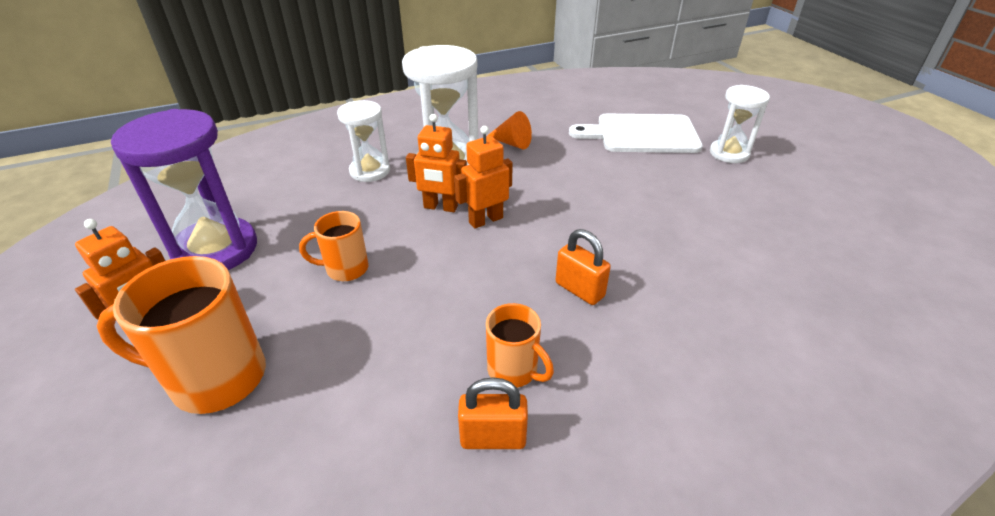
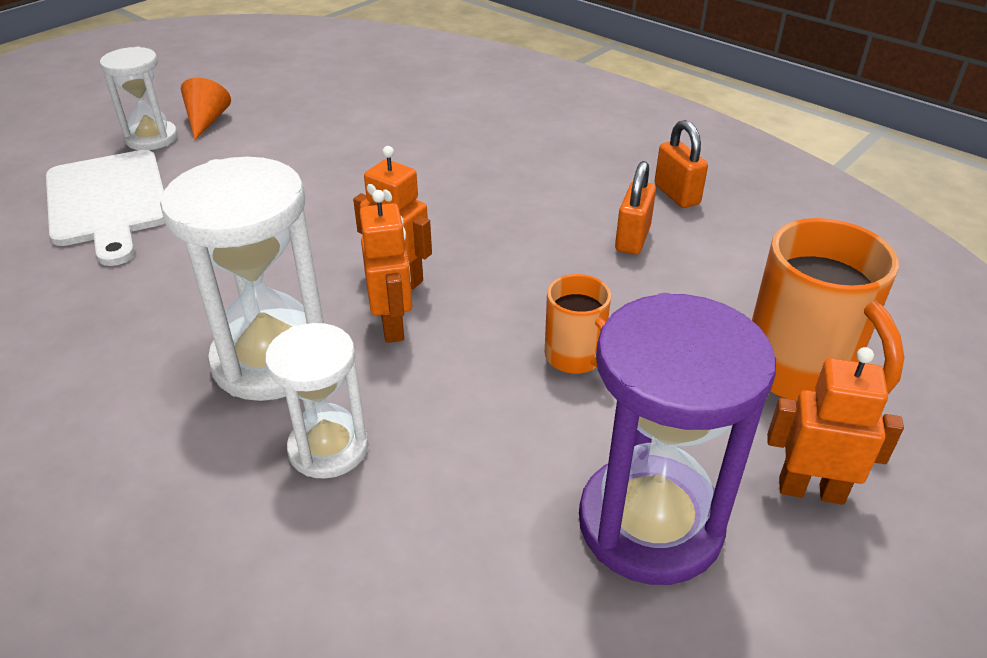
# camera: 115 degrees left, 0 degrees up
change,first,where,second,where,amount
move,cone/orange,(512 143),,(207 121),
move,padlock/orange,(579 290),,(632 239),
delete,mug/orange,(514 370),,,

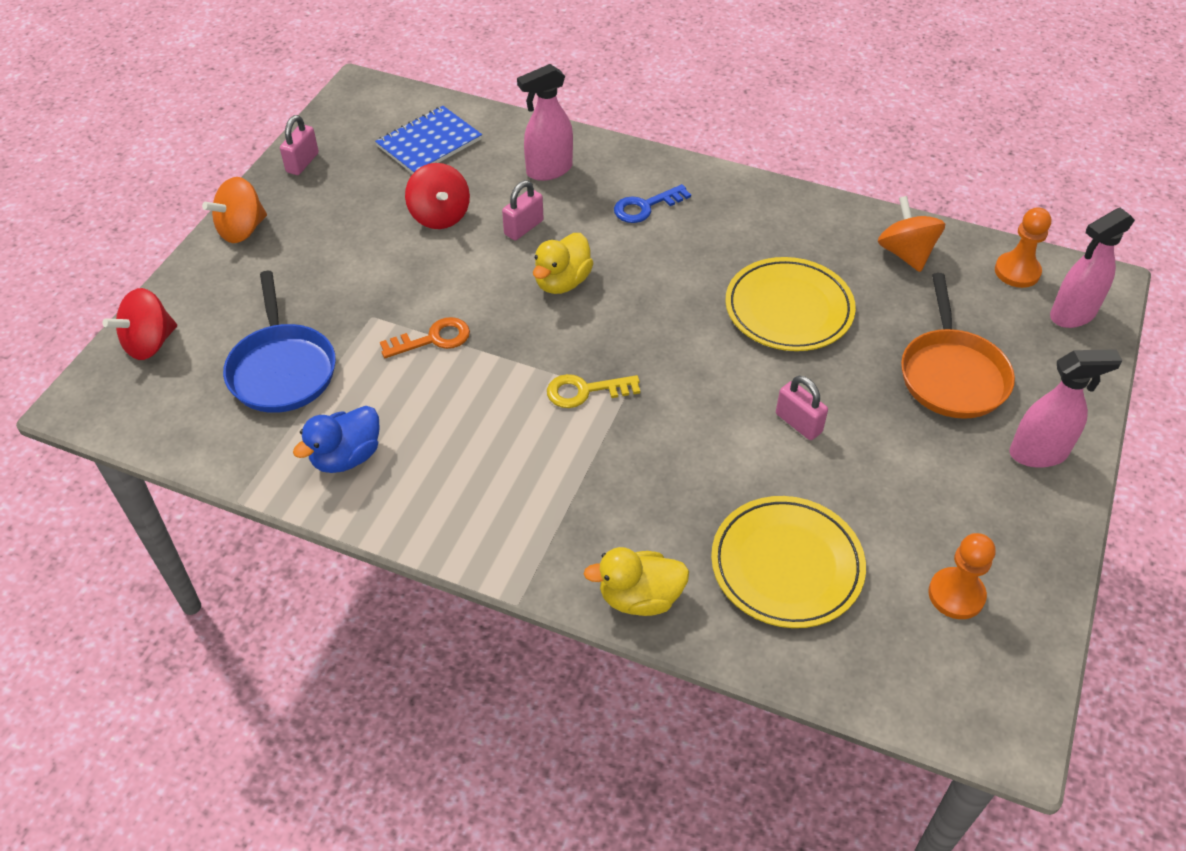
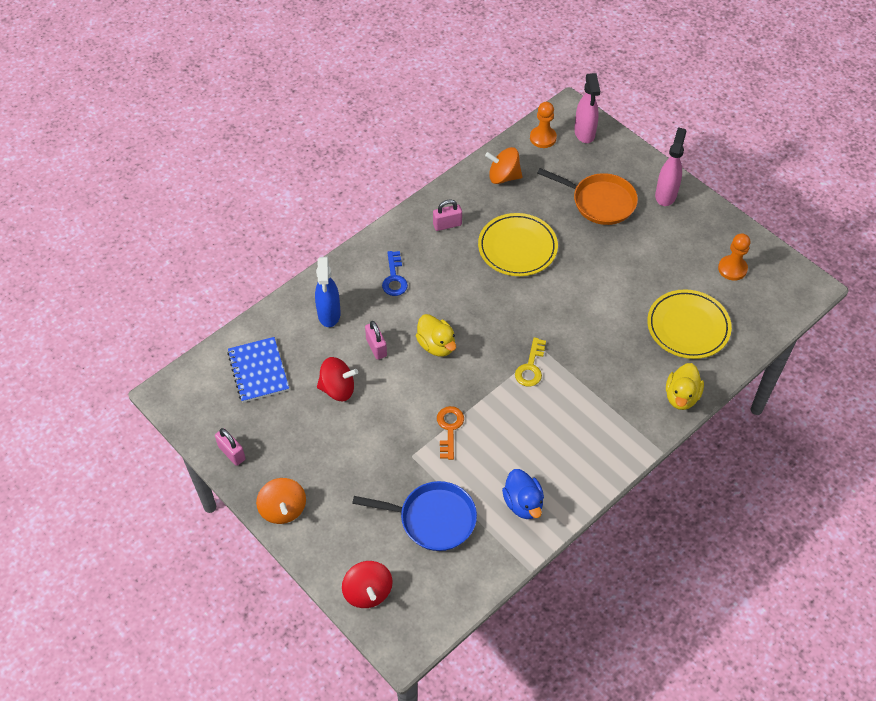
# camera: 65 degrees left, 5 degrees up
change,first,where,second,where,amount
recolor,spray bottle/pink,(549 170),spray bottle/blue,(329 314),
move,padlock/pink,(798 423),,(447 225),

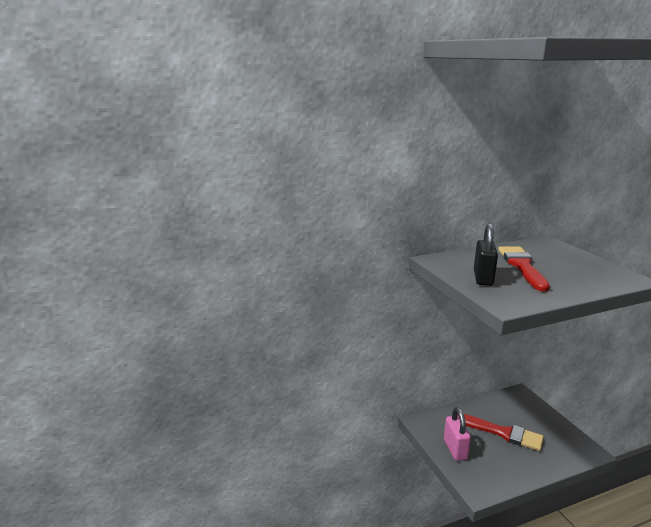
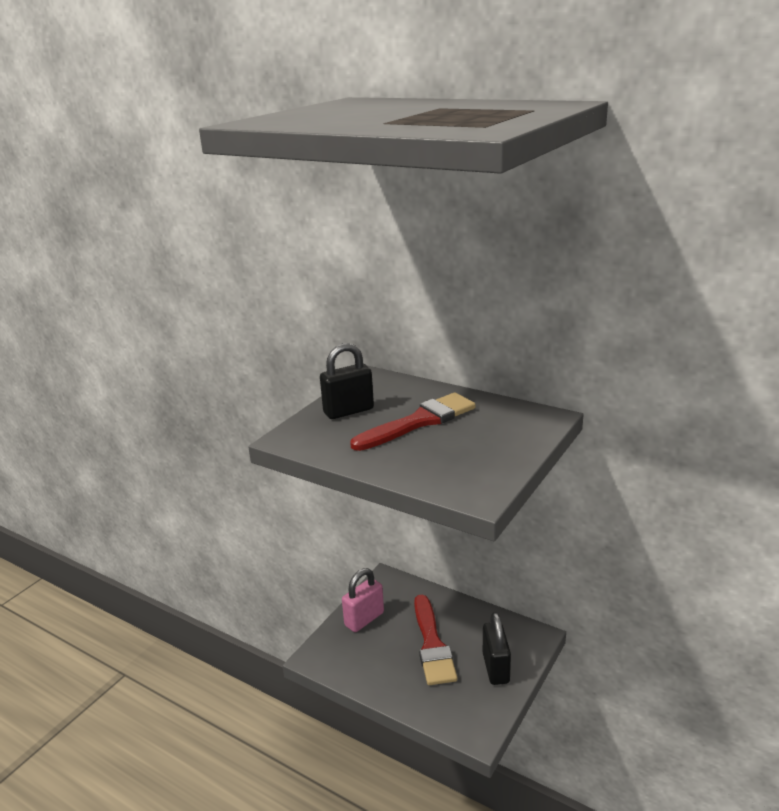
# camera: 55 degrees right, 5 degrees up
change,first,where,second,where,amount
insert,,,padlock/black,(495 668),

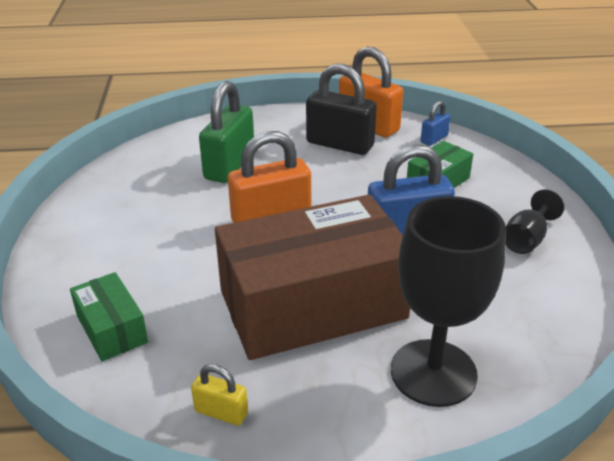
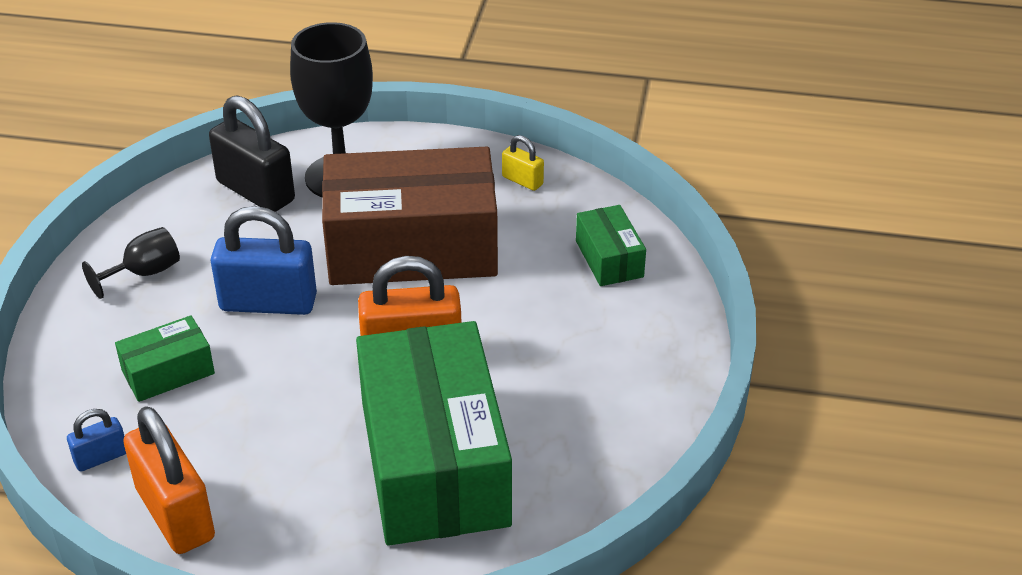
# camera: 165 degrees left, 5 degrees up
change,first,where,second,where,amount
move,padlock/black,(340 144),,(255 191),
replace,padlock/green,(229 166),box/green,(434 462),

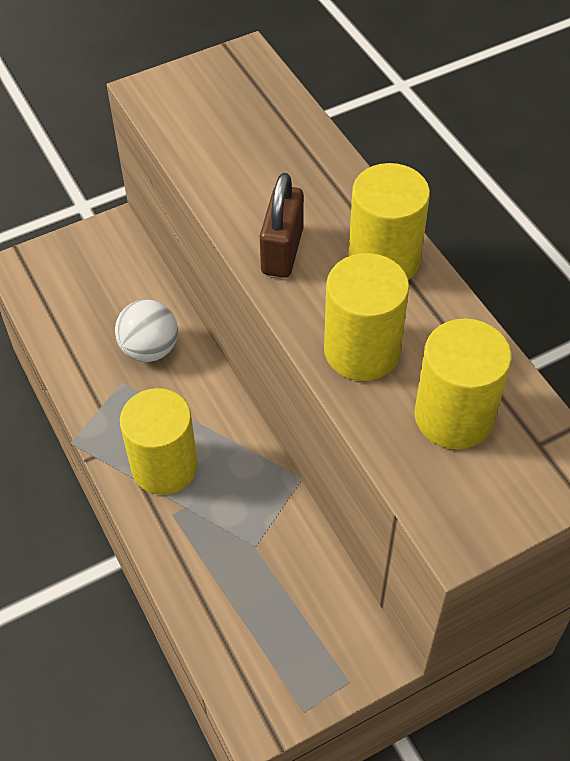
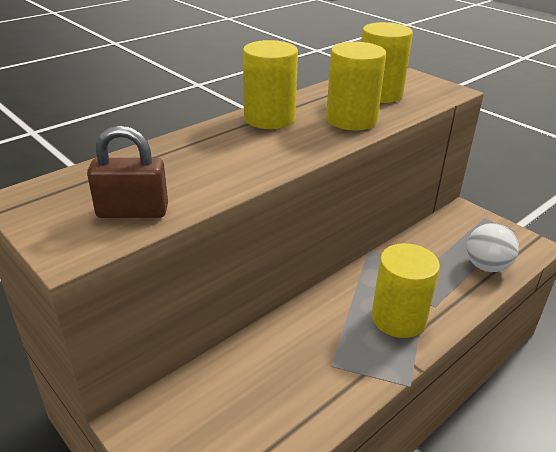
# camera: 105 degrees left, 20 degrees down
change,first,where,second,where,amount
move,padlock/brown,(282 251),,(132 212),
move,ball/white,(149 349),,(486 266),

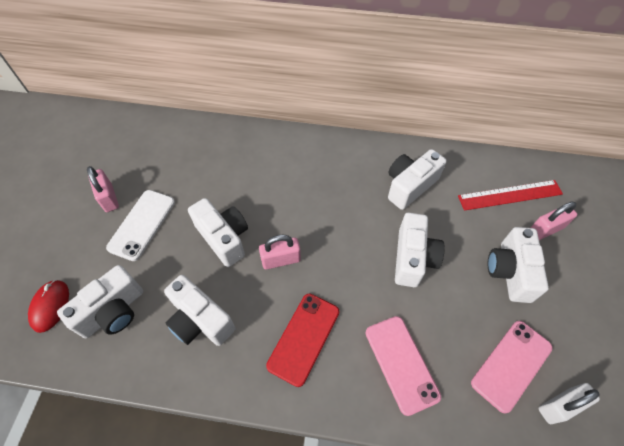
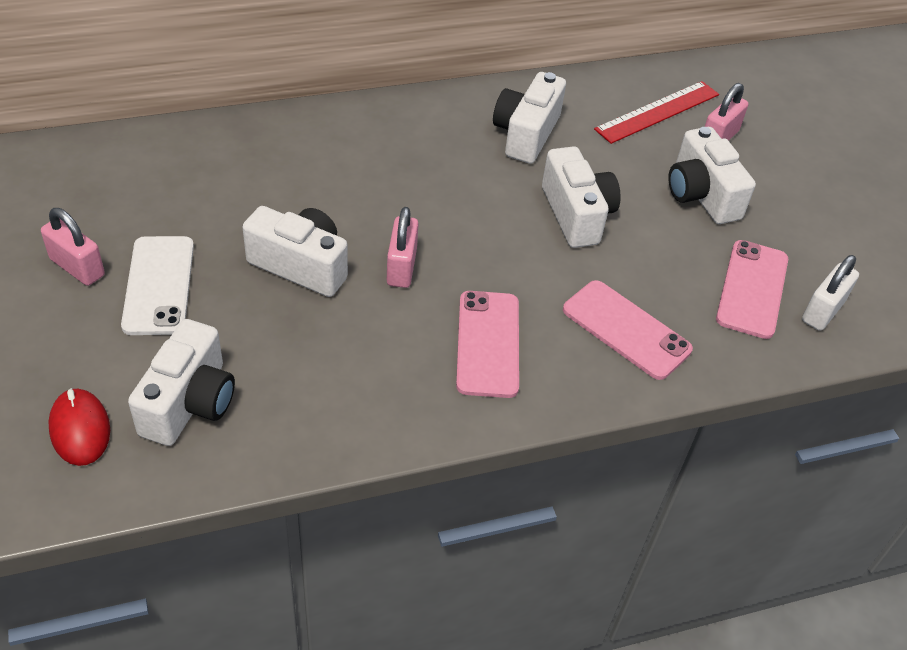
# camera: 30 degrees left, 10 degrees down
change,first,where,second,where,amount
rotate,padlock/pink,(281 260),,(401 267),45 degrees counterclockwise
recolor,phone/red,(304 338),phone/pink,(488 344),
delete,camera/white,(200 320),,,

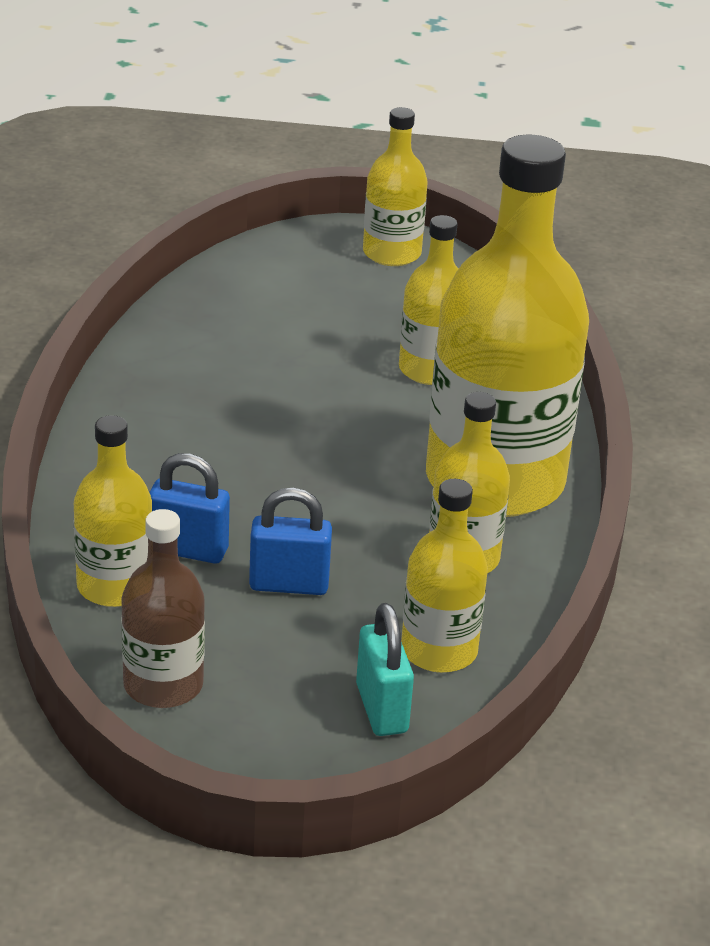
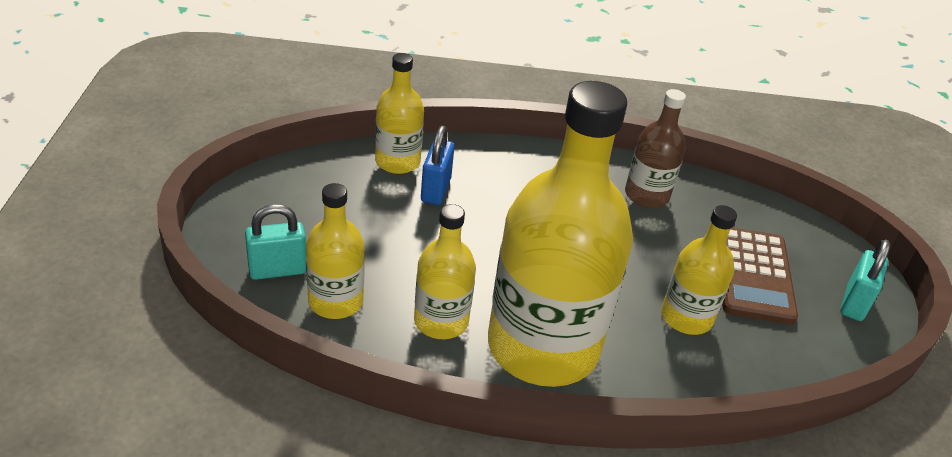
# camera: 85 degrees right, 5 degrees up
change,first,where,second,where,amount
move,bottle/brown,(163 685),,(646 195),
insert,,,calculator/brown,(754 275),
replace,bottle/yellow,(391 253),padlock/turquoise,(854 303),
delete,padlock/blue,(289 584),,,

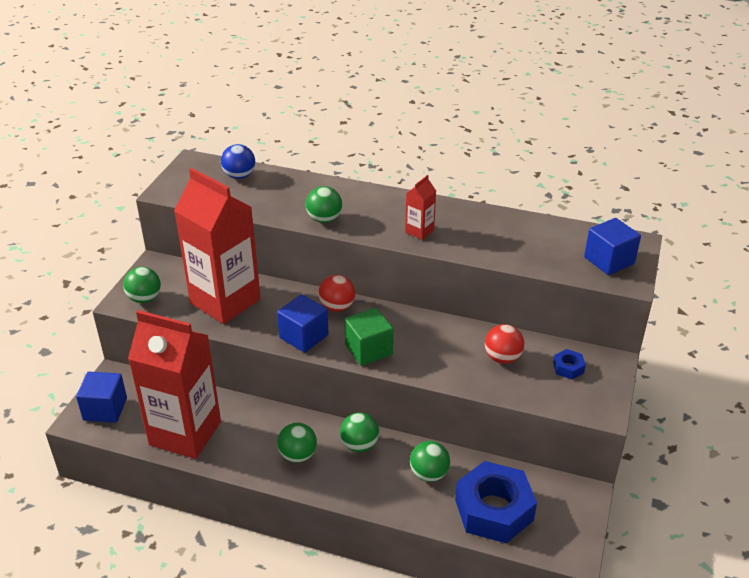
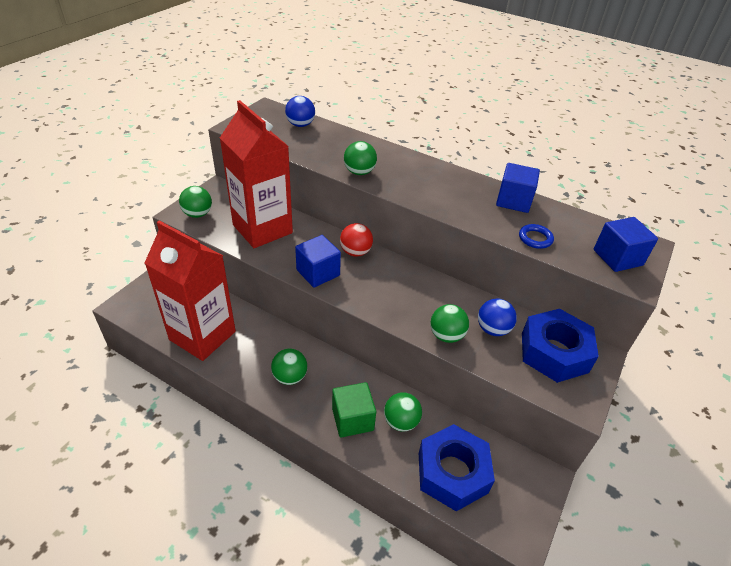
# camera: 10 degrees right, 5 degrees up
change,first,where,second,where,amount
move,cube/green,(368 350),,(352 419),
move,ball/green,(359 445),,(446 335),
recolor,ball/red,(502 358),ball/blue,(493 329),
move,cube/blue,(105 409),,(513 201),
insert,,,ring/blue,(535 238),
resize,nut/blue,(568 368),,(554 352),x2.37
delete,carton/red,(419 231),,,

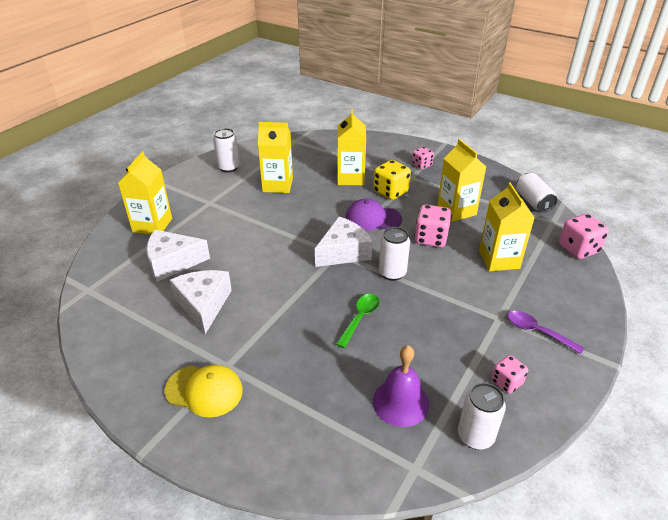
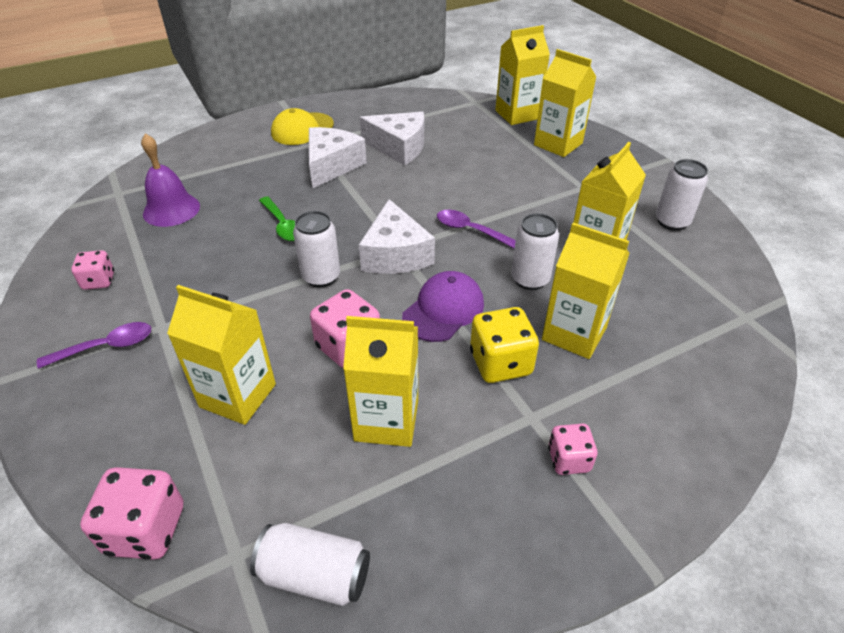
# camera: 120 degrees right, 5 degrees up
change,first,where,second,where,amount
move,cheese/white,(172 262),,(331 165),
insert,,,spoon/purple,(470 230),
insert,,,carton/yellow,(517 114),
move,can/white,(475 436),,(530 279),

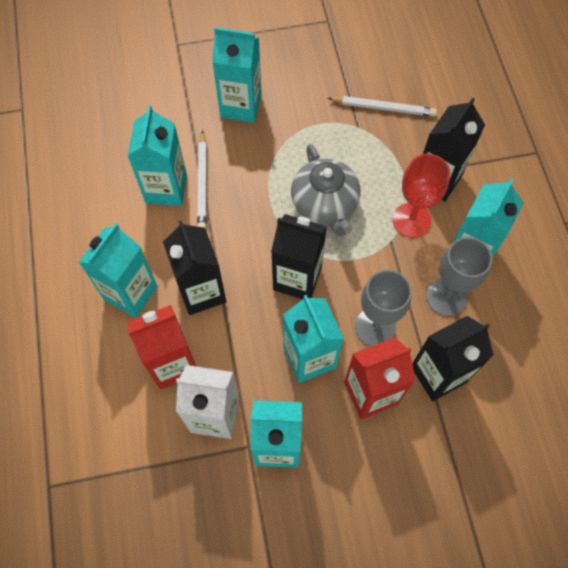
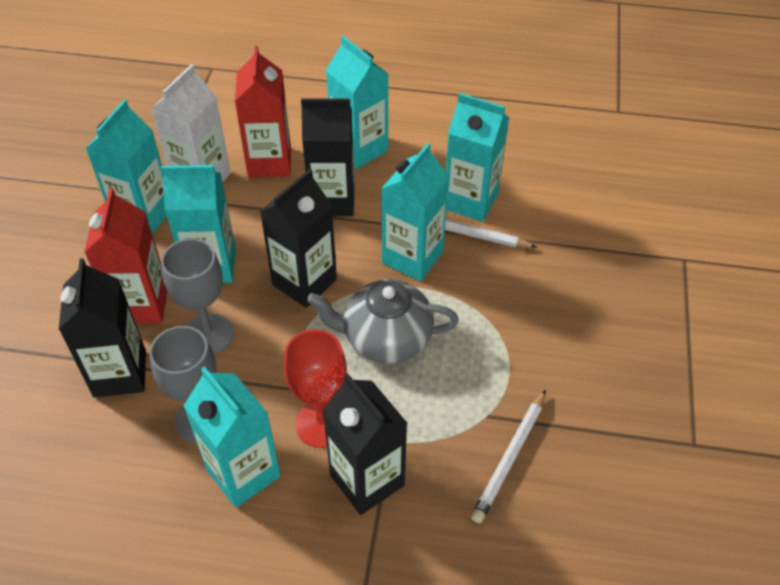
# camera: 110 degrees right, 15 degrees down
change,first,where,second,where,amount
move,carton/turquoise,(241 106),,(412 257),

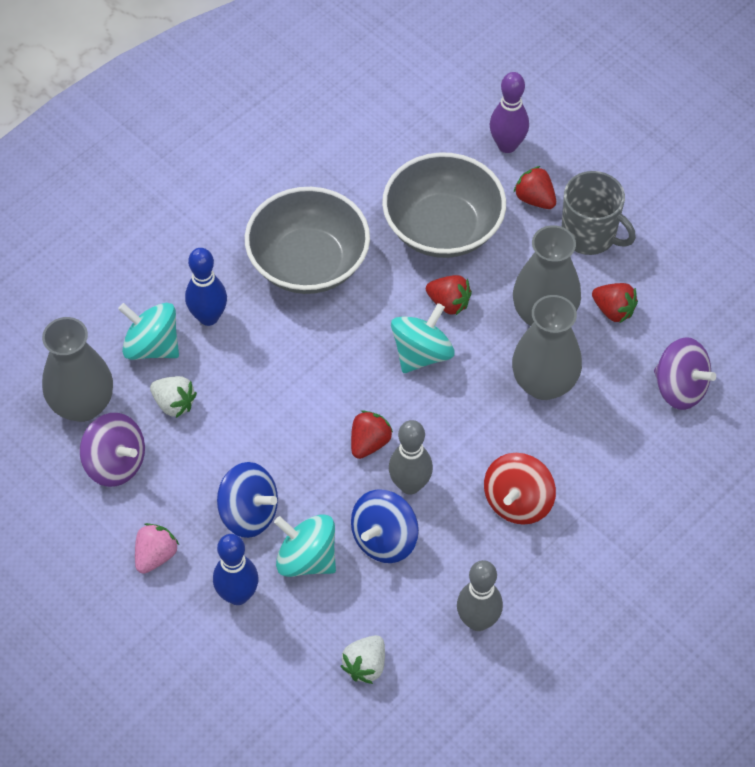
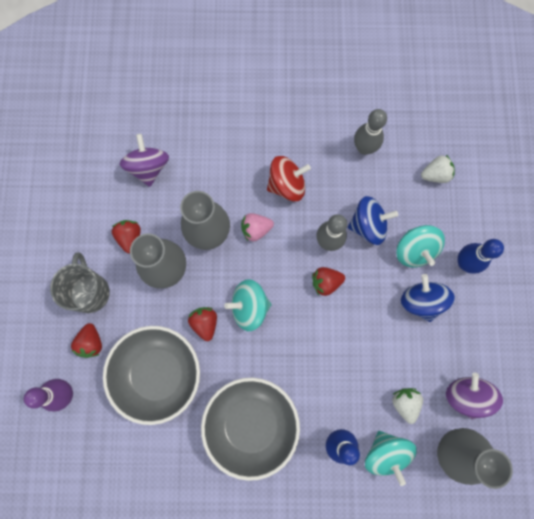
# camera: 135 degrees left, 20 degrees up
change,first,where,second,where,amount
move,strawberry/pink,(156 556),,(256 229),

